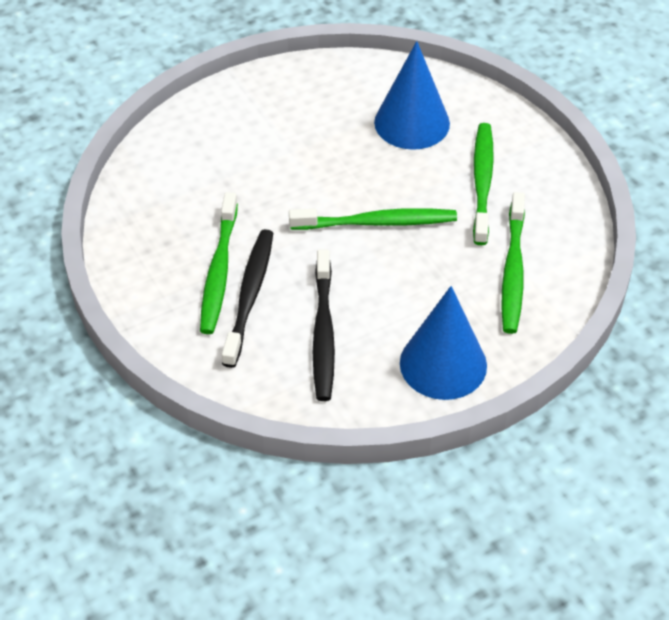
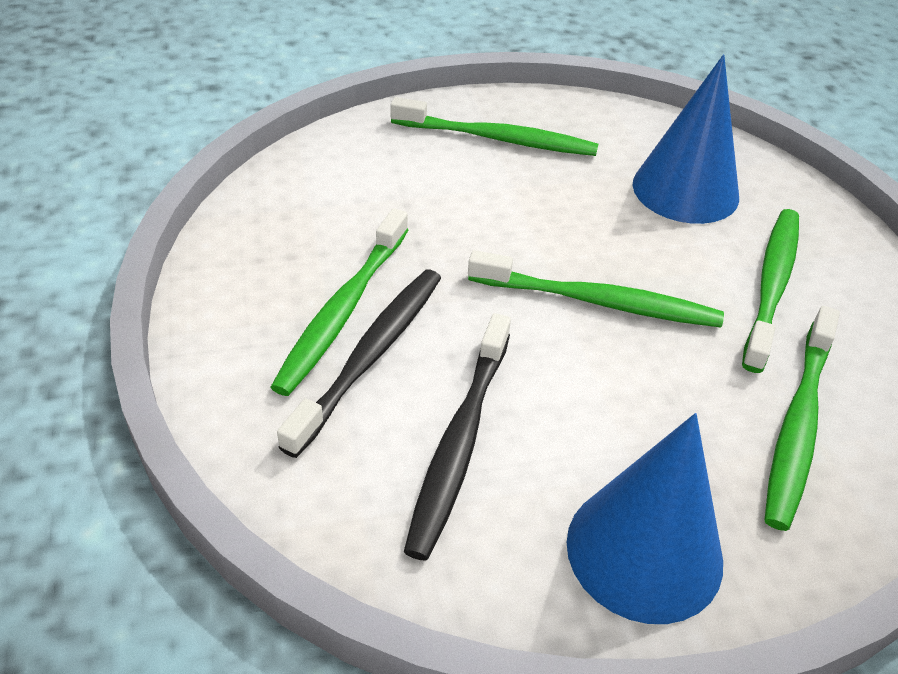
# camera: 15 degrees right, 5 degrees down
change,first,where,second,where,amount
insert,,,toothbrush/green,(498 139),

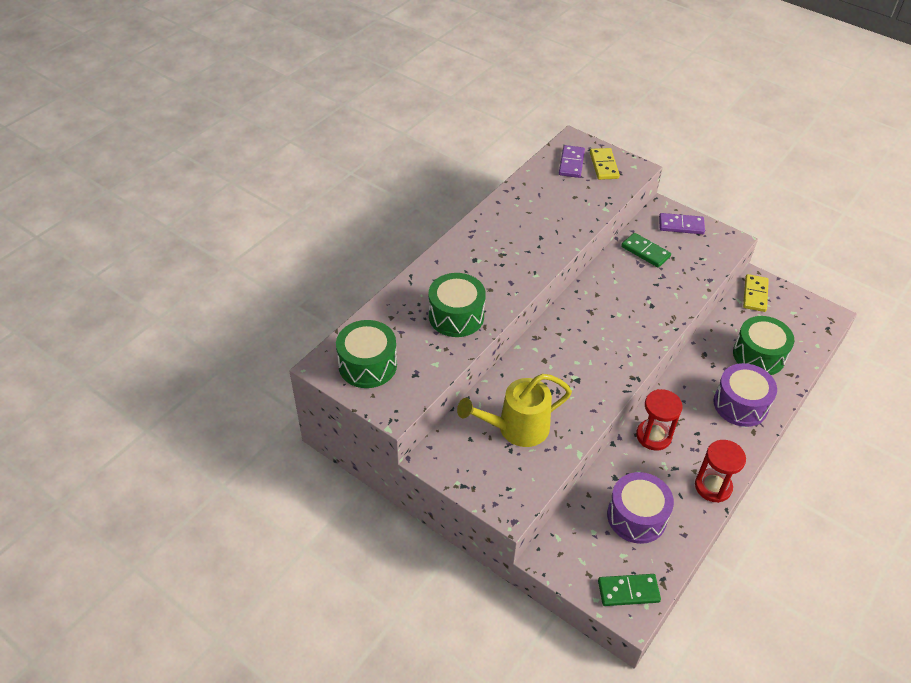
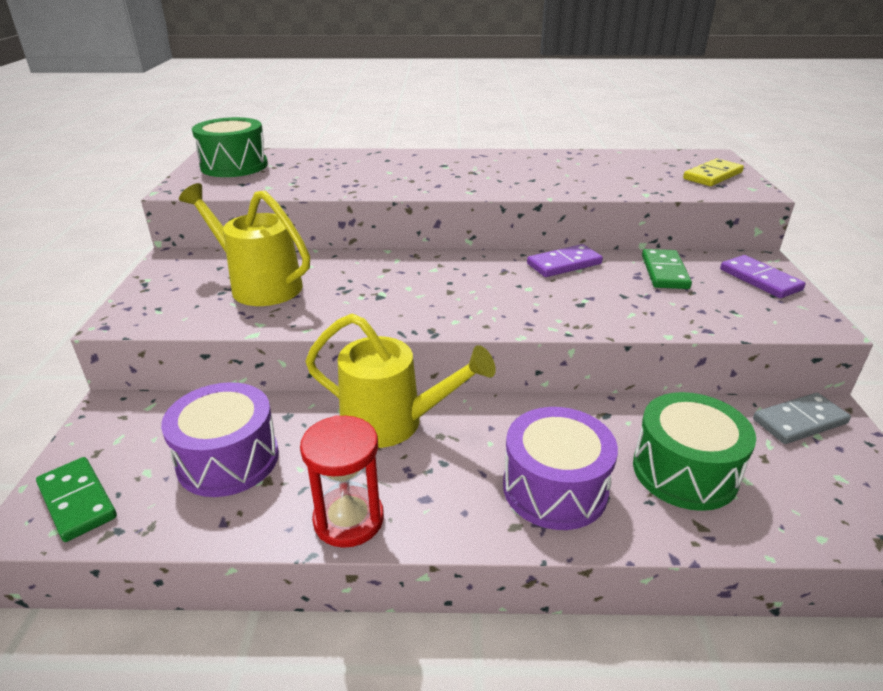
# camera: 55 degrees right, 15 degrees down
change,first,where,second,where,amount
replace,hourglass/red,(653 436),watering can/yellow,(394 423),
move,domino/purple,(571 163),,(564 264),
recolor,domino/yellow,(755 294),domino/grey,(799 421),
delete,drum/green,(456 316),,,

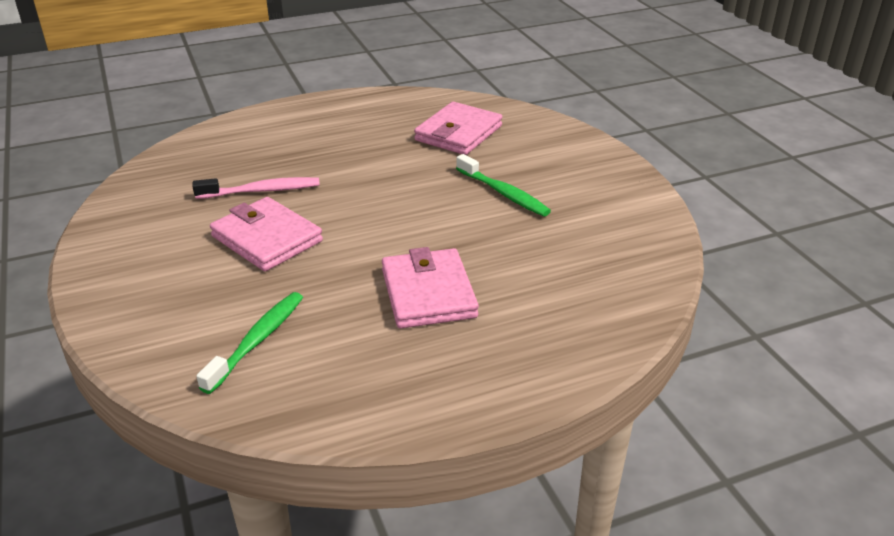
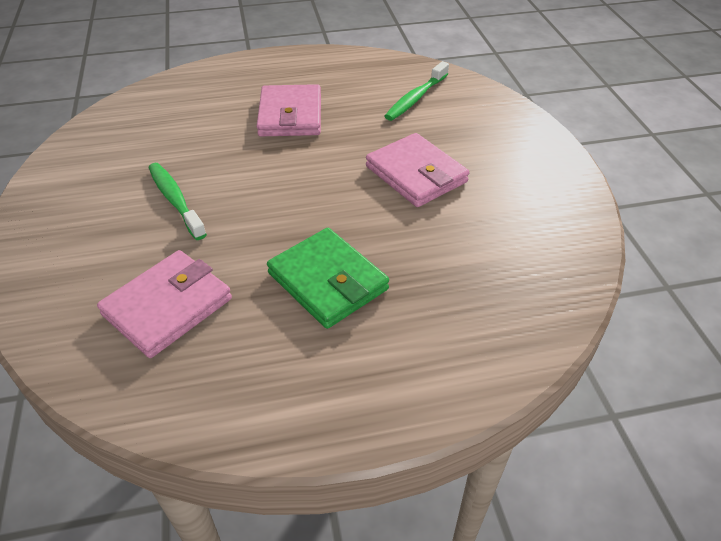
# camera: 170 degrees left, 10 degrees up
change,first,where,second,where,amount
insert,,,wallet/green,(328 281),
delete,toothbrush/pink,(262 191),,,

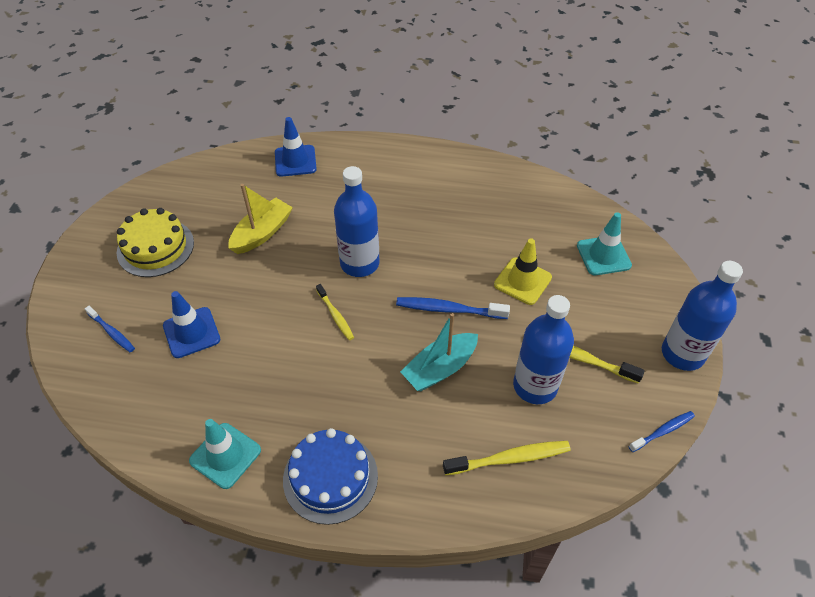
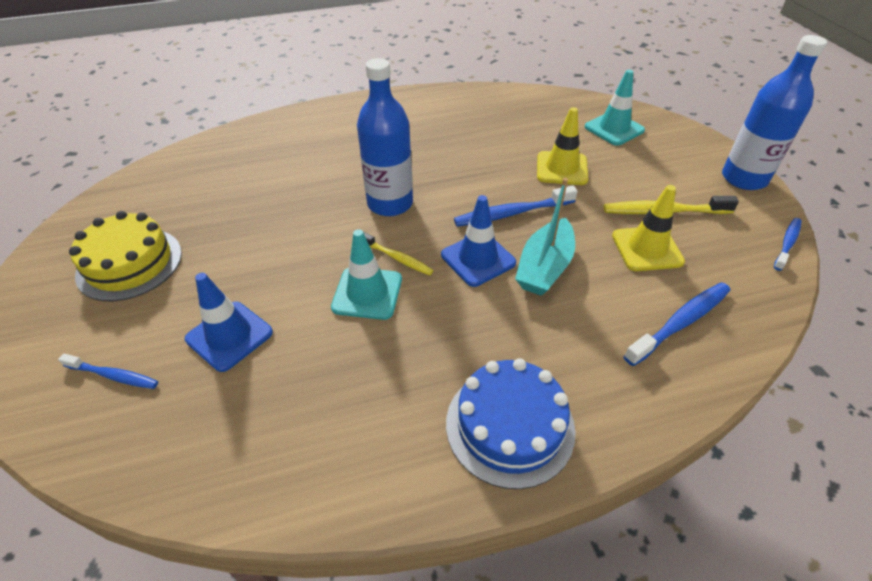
# camera: 25 degrees left, 5 degrees down
change,first,where,second,where,amount
move,traffic cone/turquoise,(225 455),,(367 293),
move,traffic cone/blue,(295 161),,(478 259),
replace,bottle/blue,(535 386),traffic cone/yellow,(647 249),
recolor,toothbrush/yellow,(509 458),toothbrush/blue,(680 322),
delete,boat/yellow,(262 233),,,

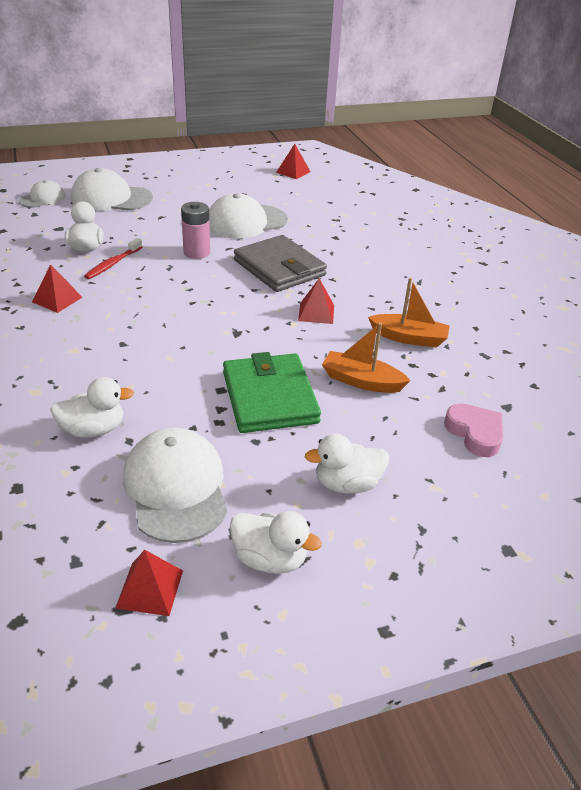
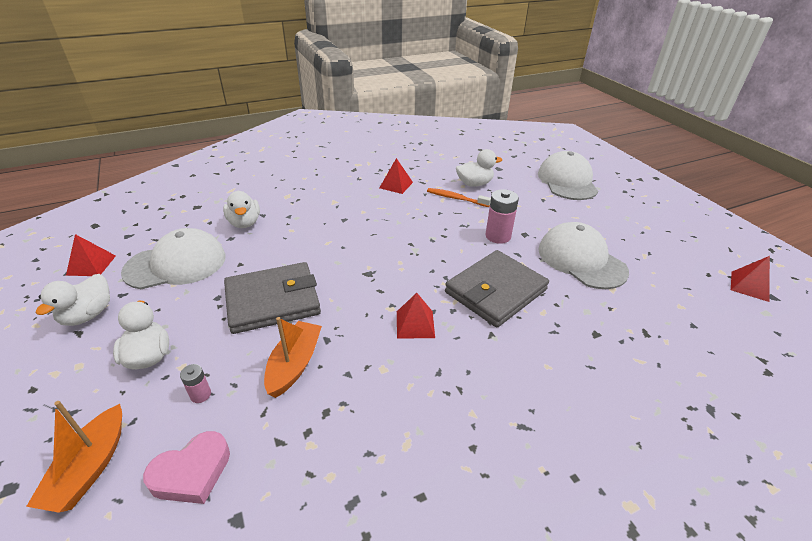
# camera: 85 degrees right, 0 degrees up
change,first,where,second,where,amount
move,boat/orange,(409 338),,(90 468),
insert,,,battery/pink,(200 395),
recolor,wallet/green,(269 397),wallet/grey,(272 301),
recolor,toothbrush/red,(113 264),toothbrush/orange,(456 198),
delete,cap/white,(42 198),,,

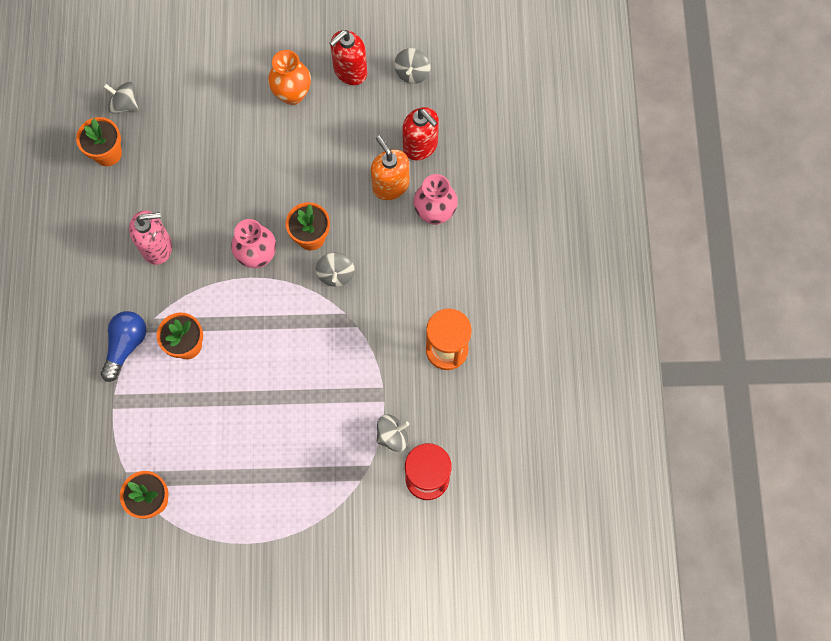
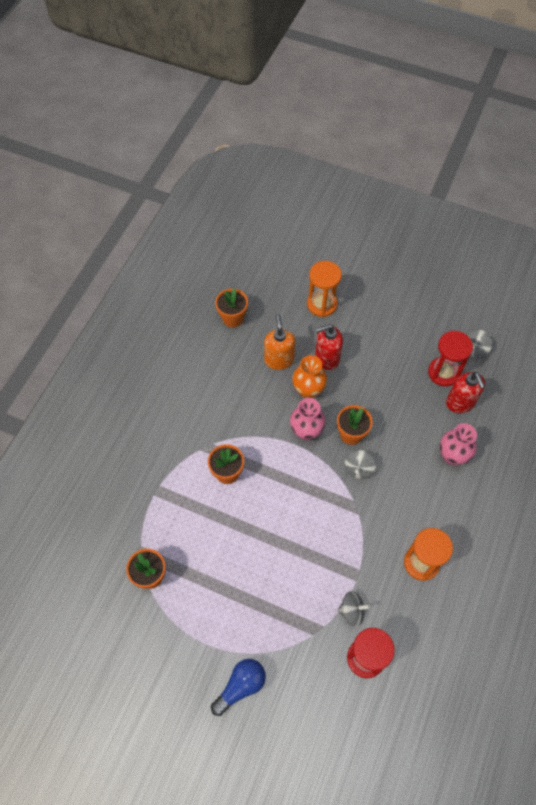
# camera: 25 degrees right, 10 degrees down
change,first,where,second,where,amount
move,light bulb/blue,(126 345),,(241 686),
move,soap dispenser/orange,(390 185),,(279 359),
move,vase/orange,(292 94),,(308 390),
insert,,,hourglass/orange,(322 304),
move,soap dispenser/red,(350 71),,(326 358),
insert,,,hourglass/red,(443 372),
delete,spinning top/grey,(125 104),,,
delete,soap dispenser/pink,(157 247),,,

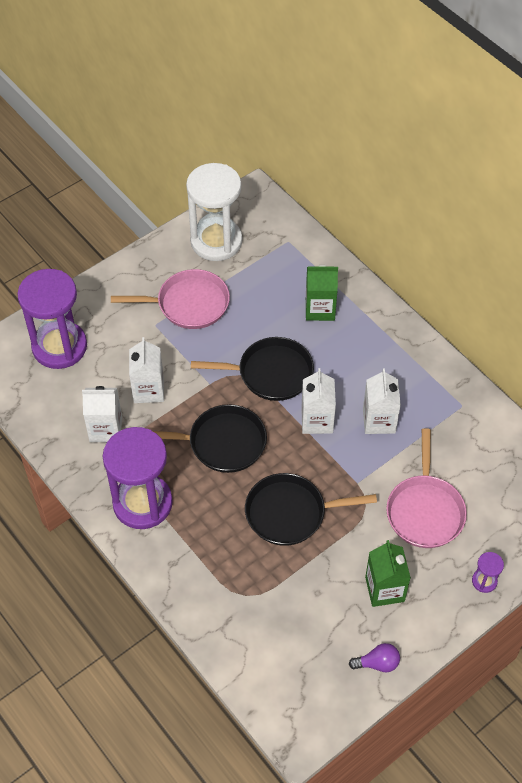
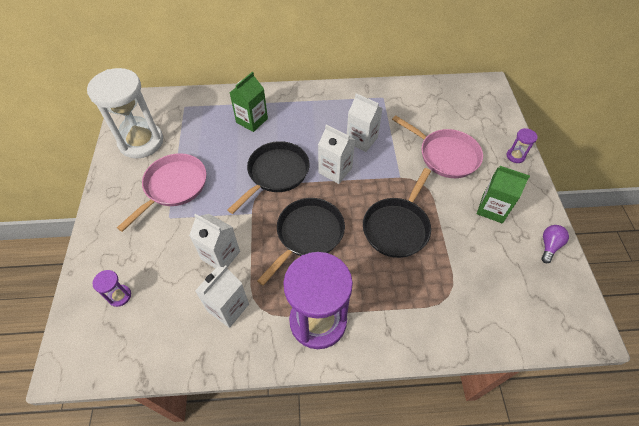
# camera: 55 degrees left, 0 degrees up
change,first,where,second,where,amount
resize,hourglass/purple,(59 347),,(119 296),x0.41

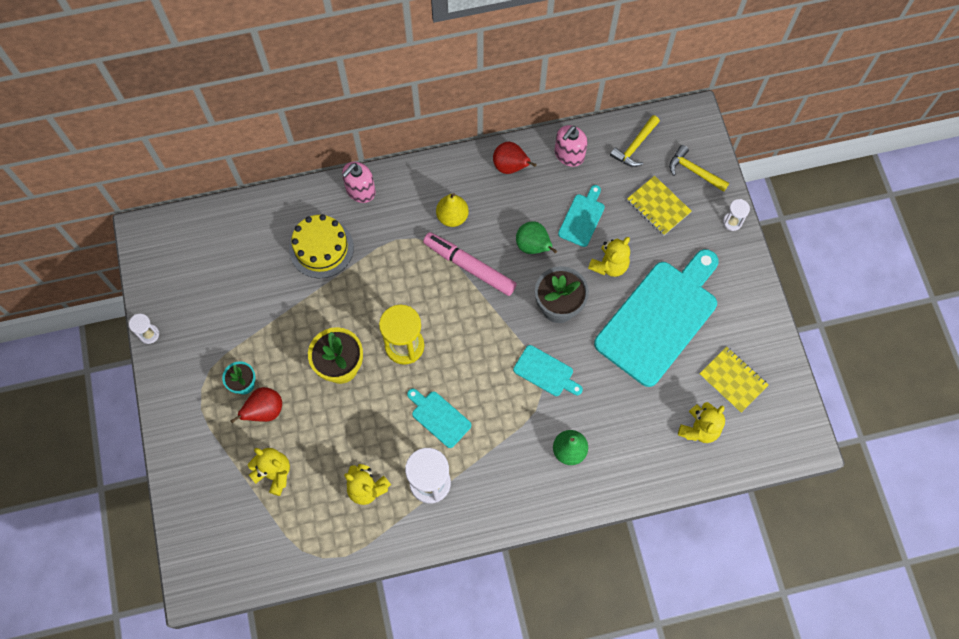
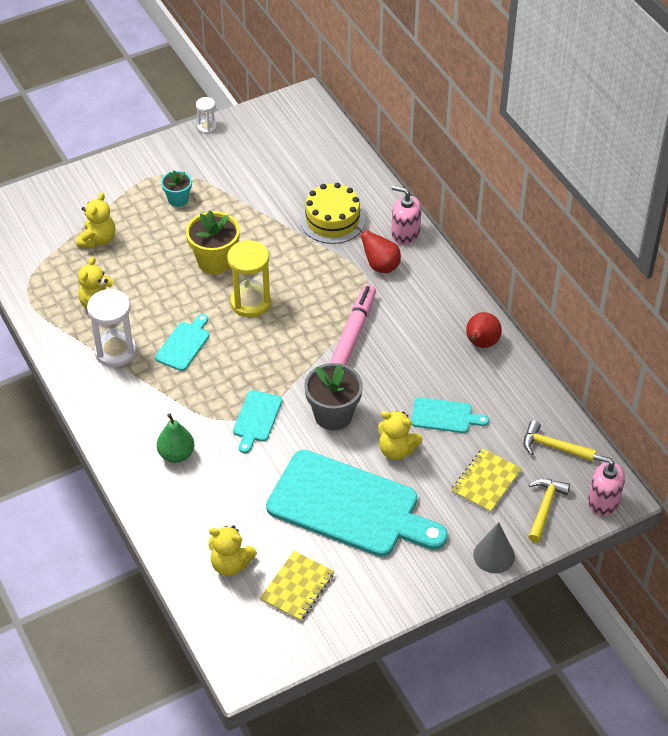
# camera: 75 degrees right, 20 degrees down
change,first,where,second,where,amount
move,pear/red,(265 411),,(380 266),
replace,hourglass/white,(732 222),cone/grey,(494 555),
move,soap dispenser/pink,(569 155),,(603 501),
delete,pear/yellow,(452 217),,,
delete,pear/green,(533 246),,,

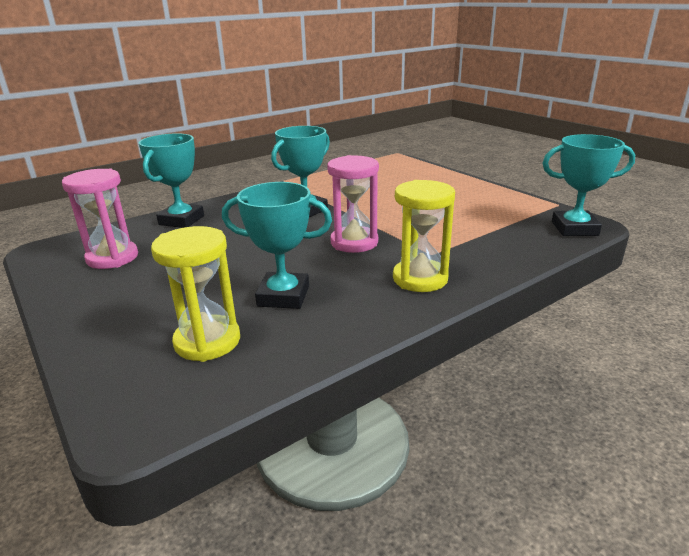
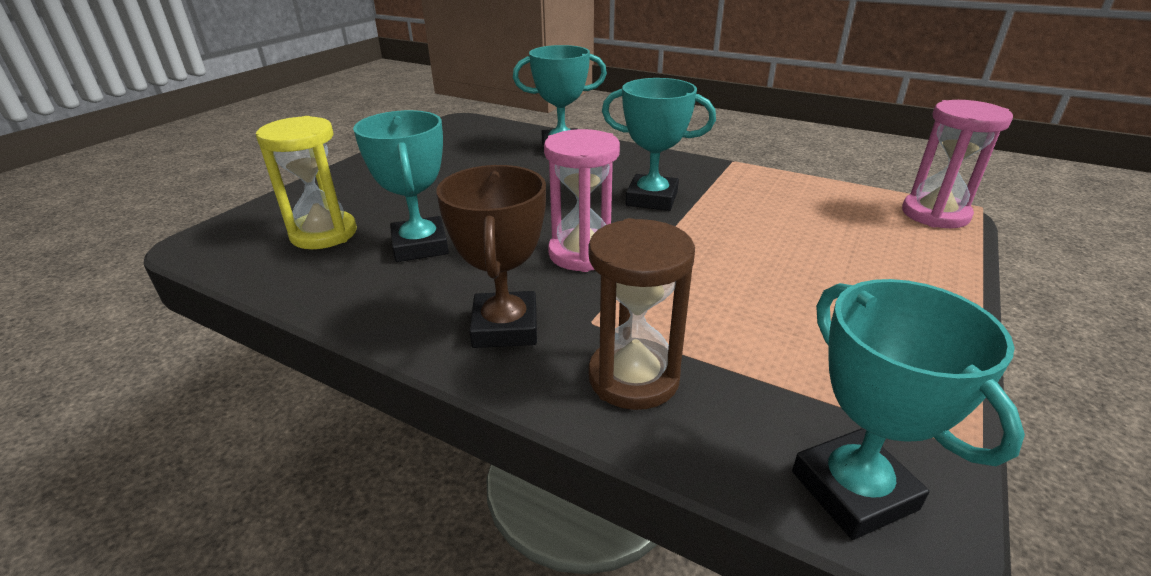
# camera: 65 degrees right, 5 degrees up
change,first,where,second,where,amount
replace,hourglass/yellow,(420 279),trophy/brown,(505 327),
insert,,,hourglass/brown,(633 378),
move,hourglass/pink,(112 258),,(935 214),

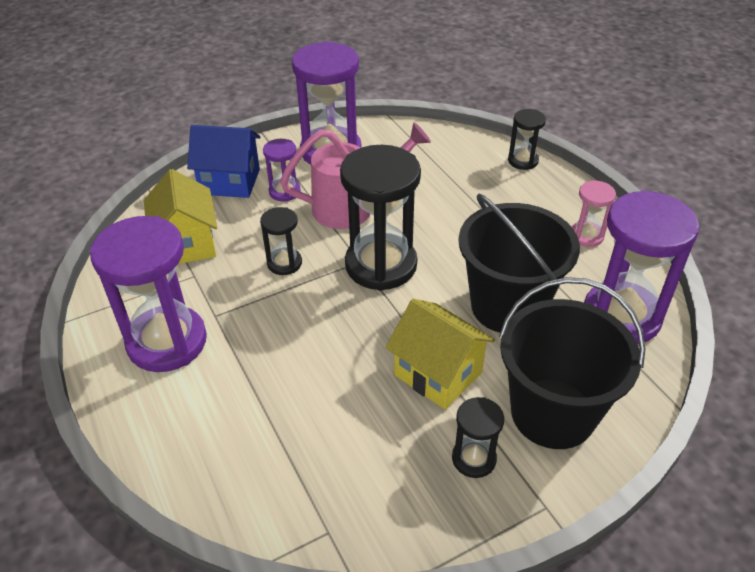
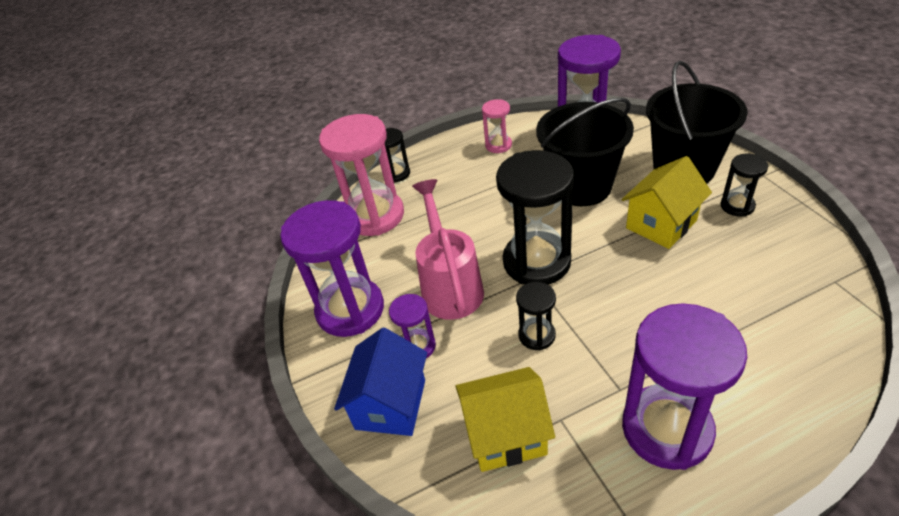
# camera: 80 degrees left, 0 degrees up
change,first,where,second,where,amount
insert,,,hourglass/pink,(375 216),

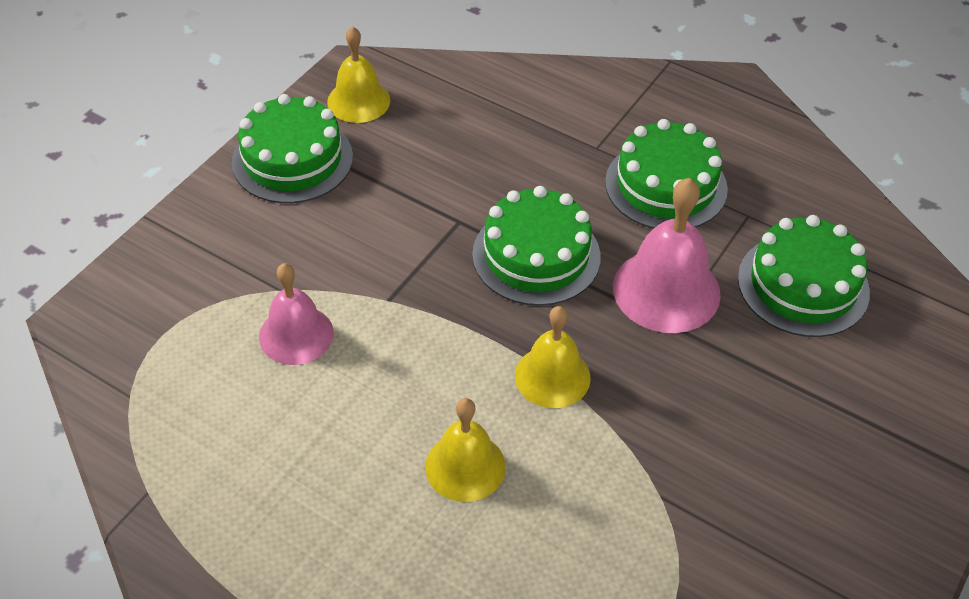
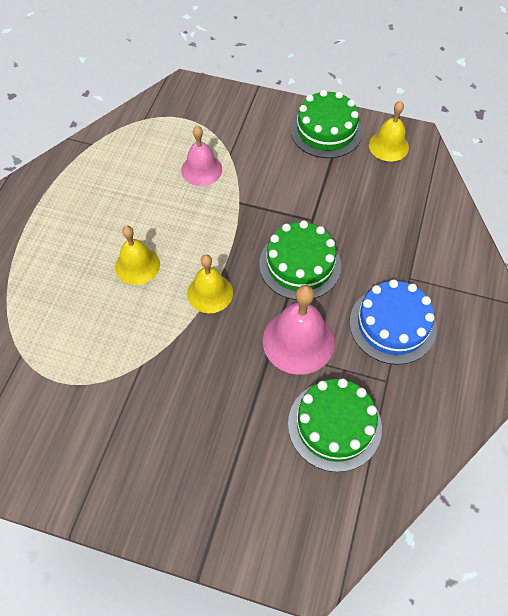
# camera: 75 degrees right, 10 degrees up
change,first,where,second,where,amount
recolor,cake/green,(666 185),cake/blue,(392 325),

